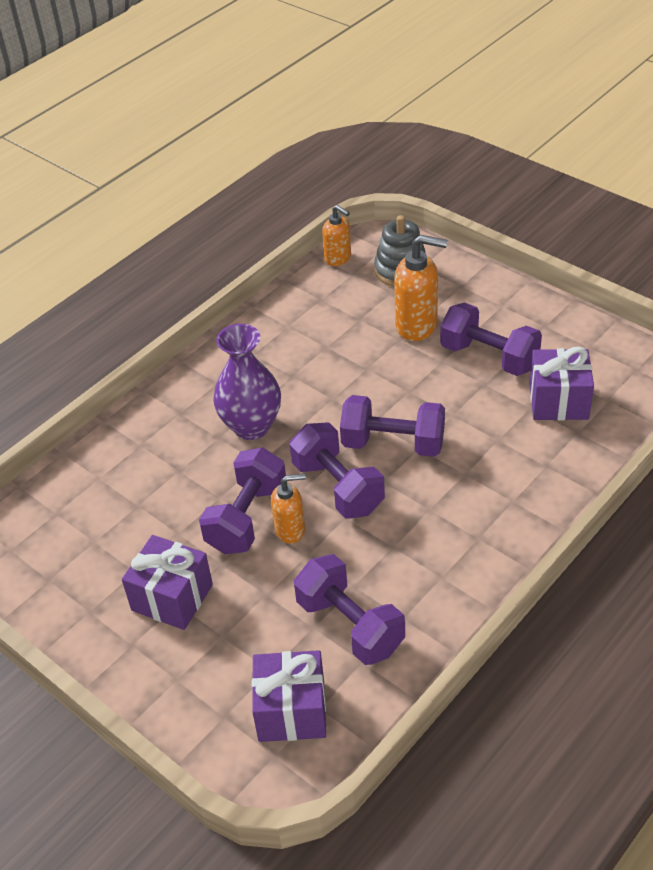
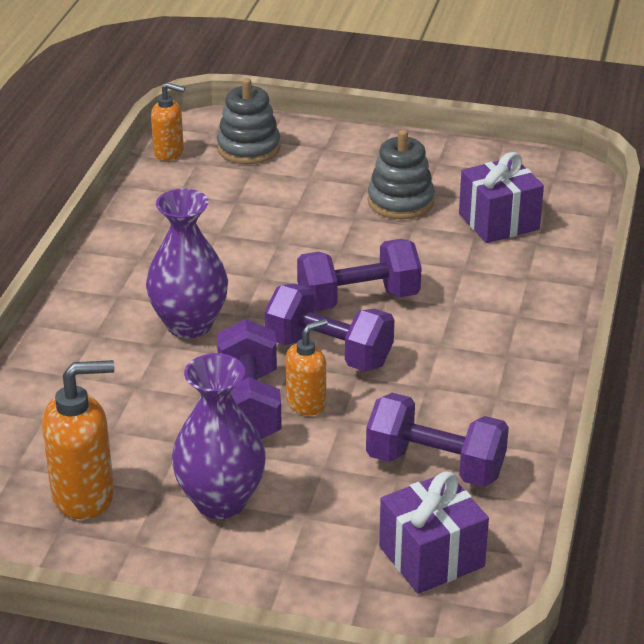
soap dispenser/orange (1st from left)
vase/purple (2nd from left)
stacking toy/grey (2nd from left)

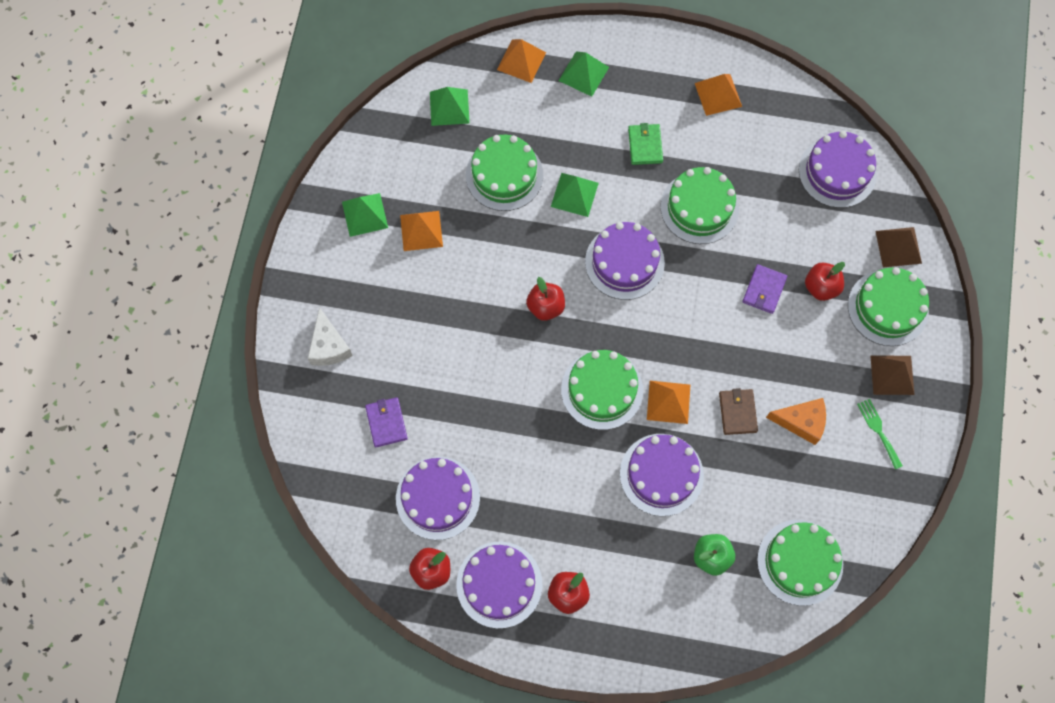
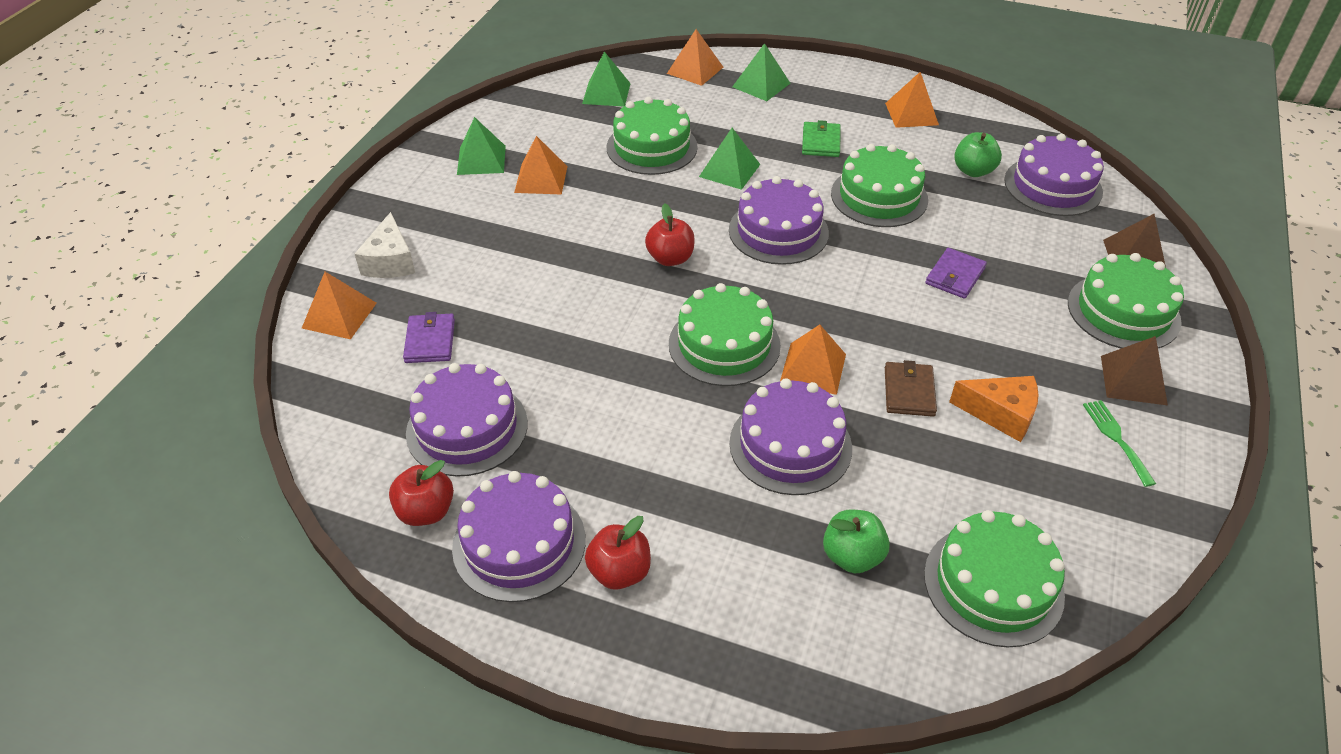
pyramid/orange (1st from left)
apple/green (2nd from left)
apple/red (4th from left in the first image)

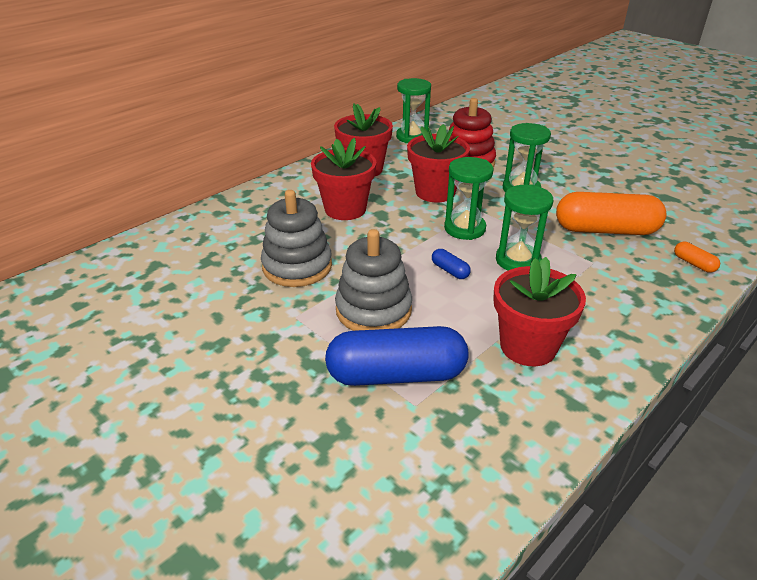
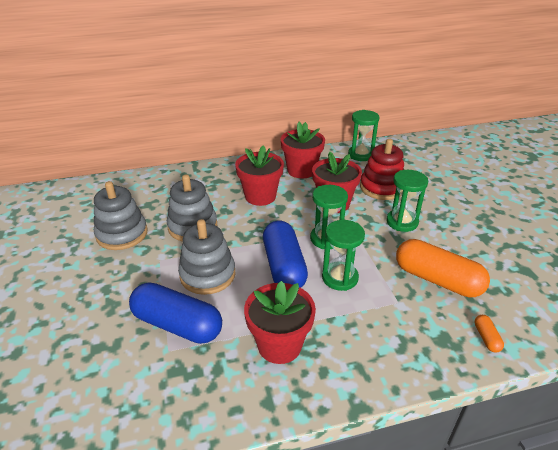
stacking toy/grey (1st from left)
capsule/blue (2nd from left)

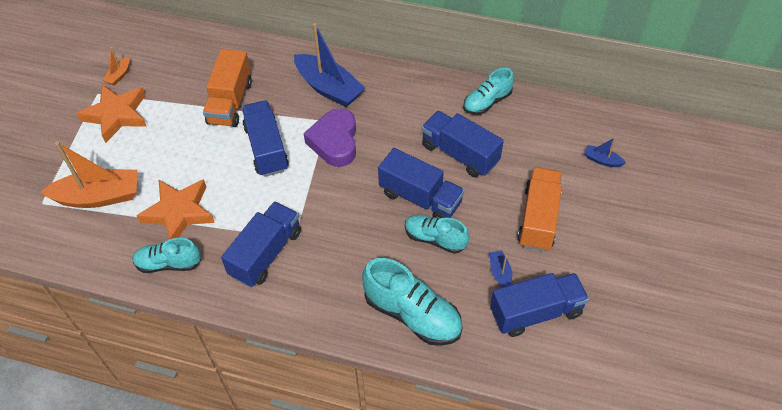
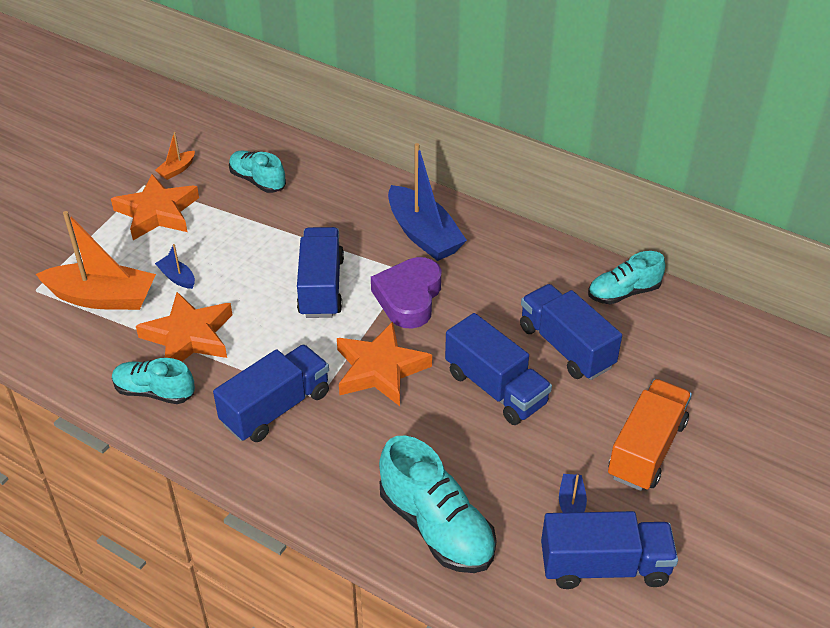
boat/blue (1st from left)
shoe/turquoise (2nd from left)
star/orange (3rd from left)
truck/orange (1st from left in the first image)

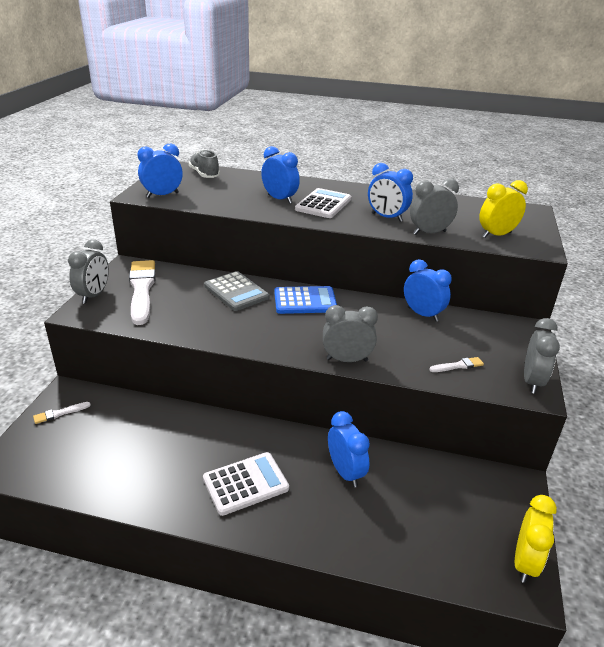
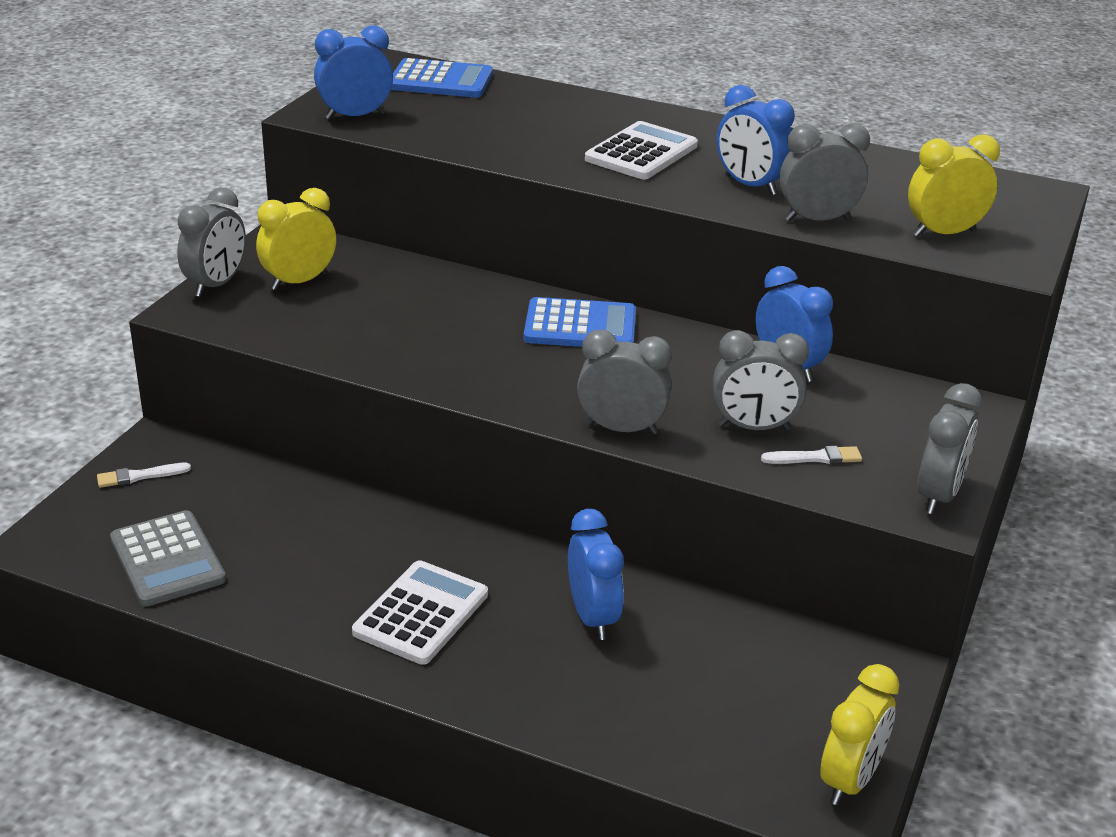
calculator/grey
clock/yellow (1st from left)
calculator/white (1st from left)
calculator/blue (1st from left)
clock/grey (3rd from left)
clock/blue (2nd from left in the first image)

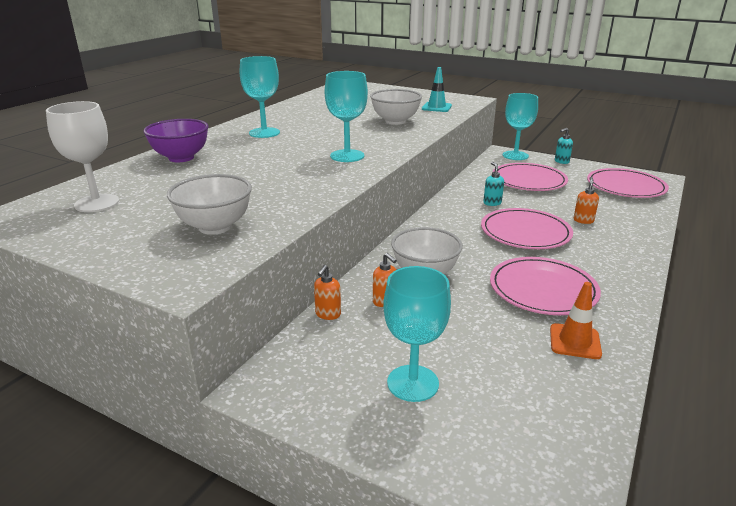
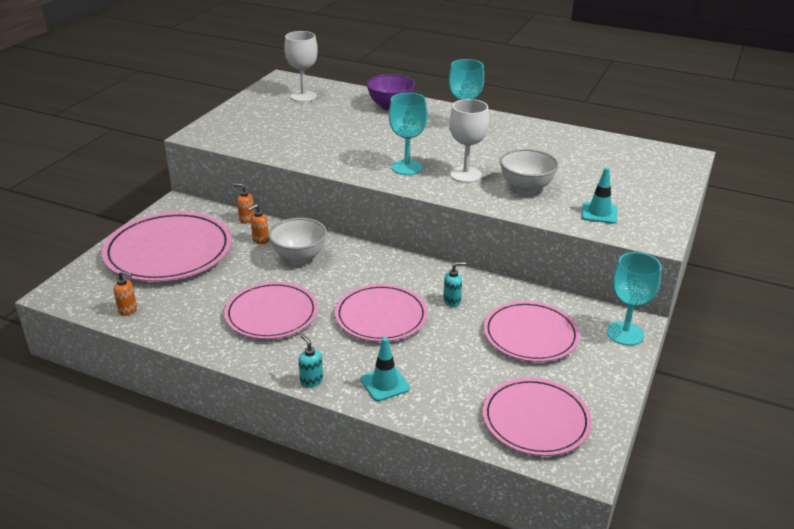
plate/pink (1st from left)
soap dispenser/orange (1st from left)
soap dispenser/turquoise (1st from left)
traffic cone/turquoise (1st from left)
goblet/white (2nd from left)
bowl/white (1st from left in the first image)
traffic cone/orange

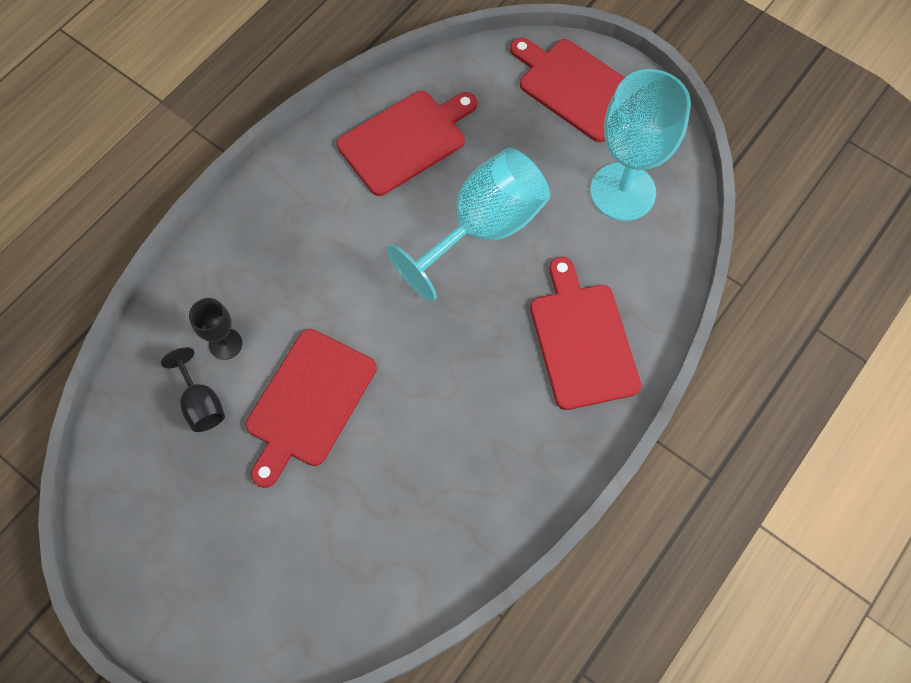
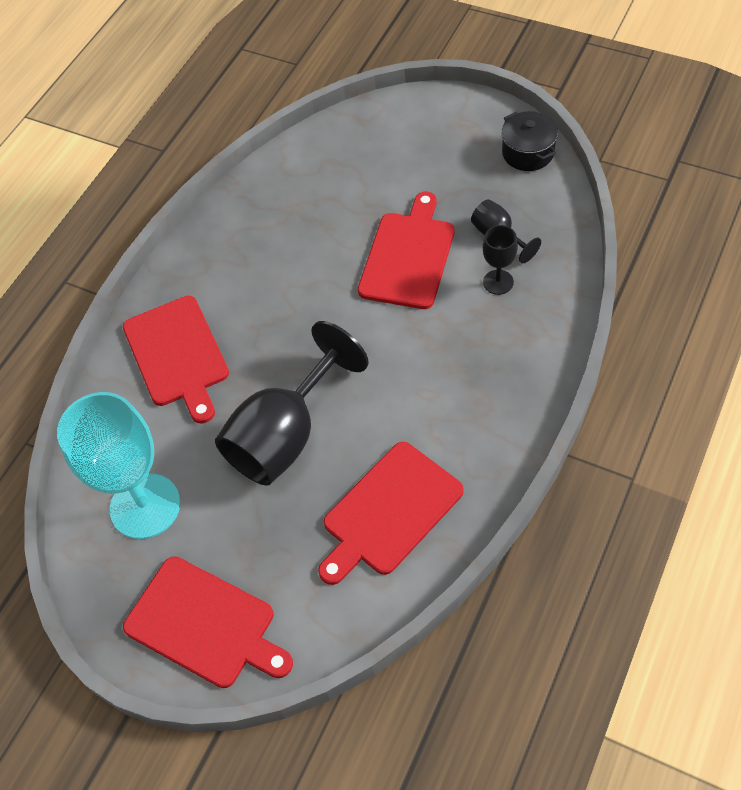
goblet/black (1st from left)
pot/black

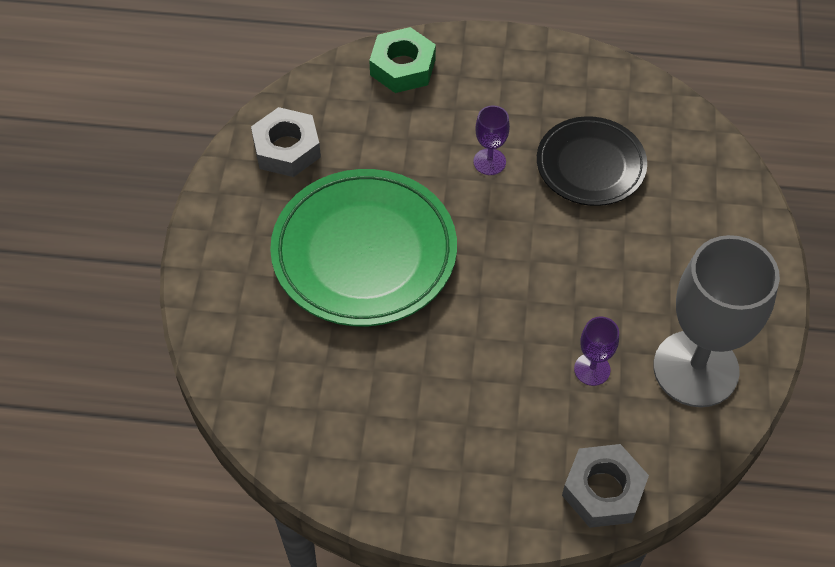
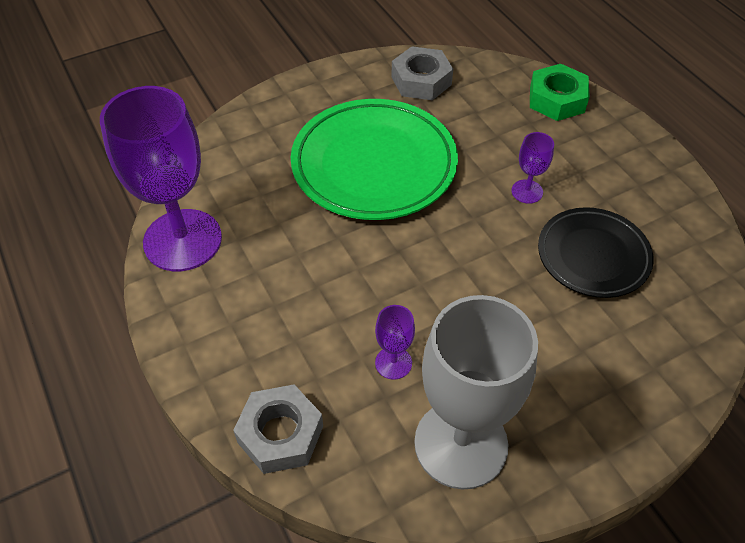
goblet/purple (1st from left)

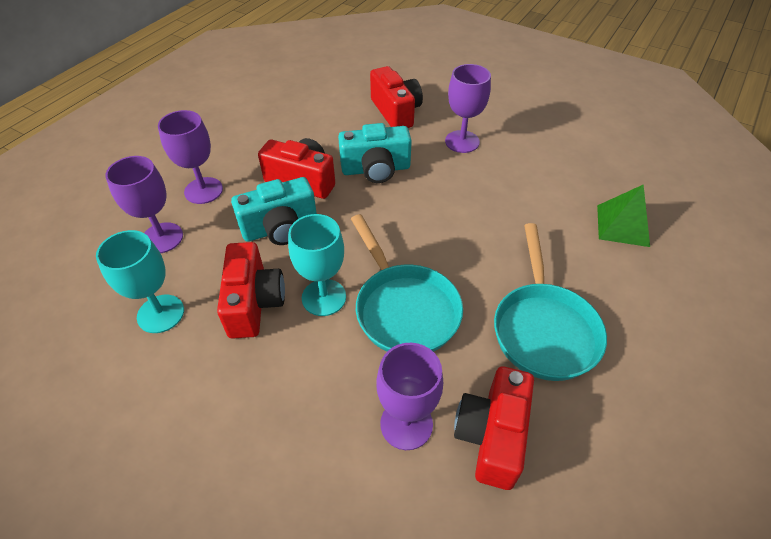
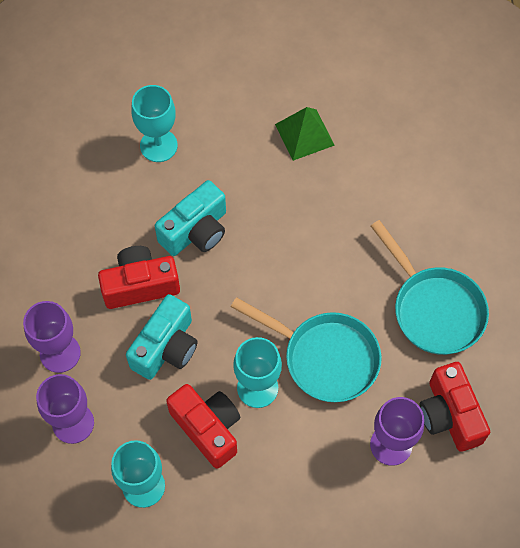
goblet/turquoise (2nd from left)
pyramid/green
goblet/purple (4th from left in the first image)

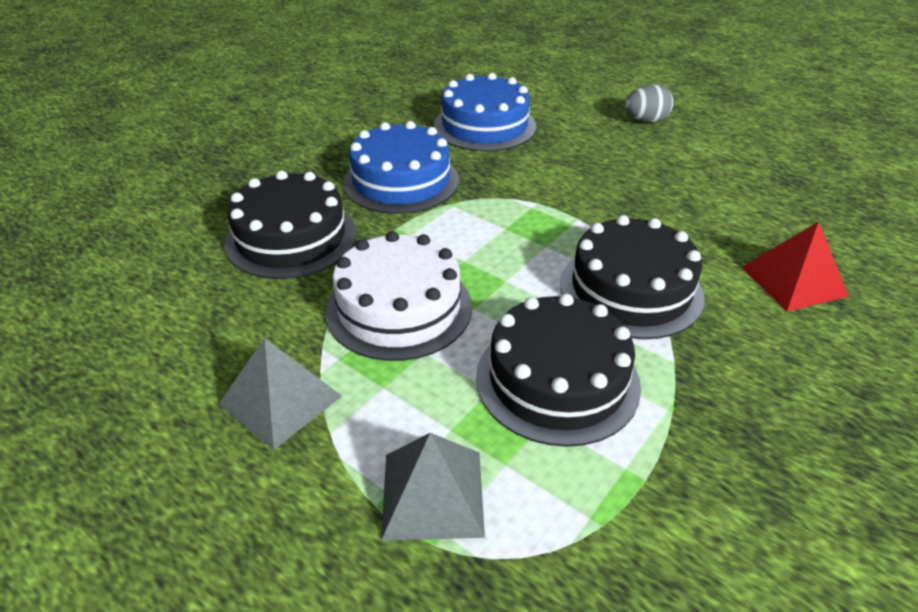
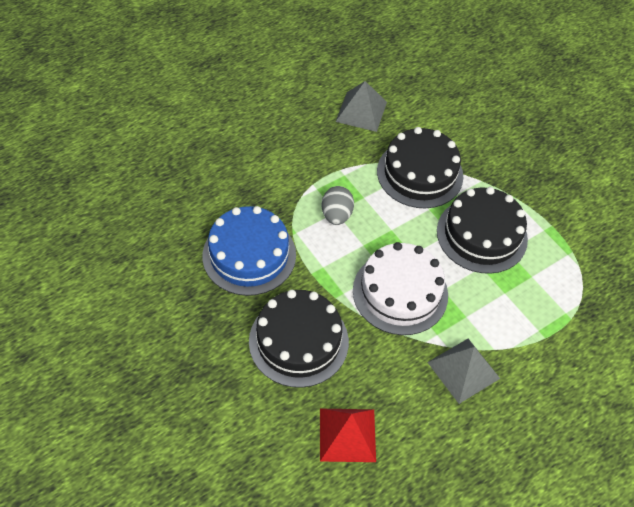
pyramid/red
egg/grey
pyramid/grey (1st from left)
cake/blue (2nd from left in the first image)

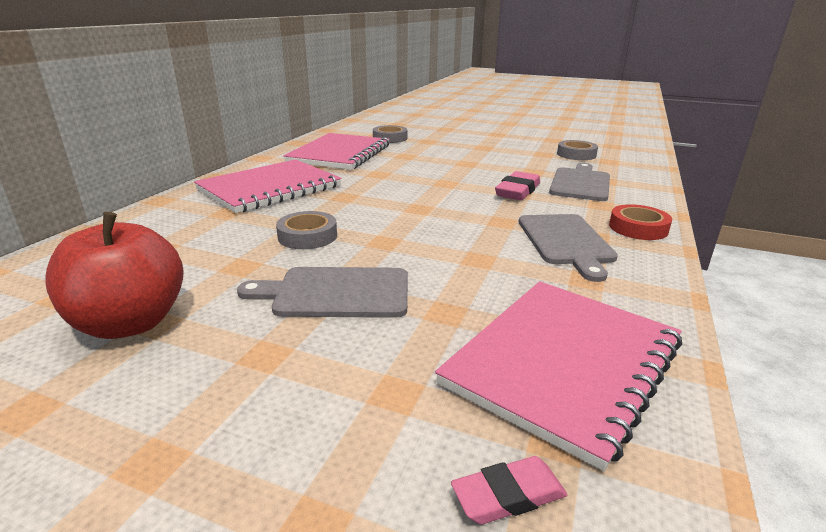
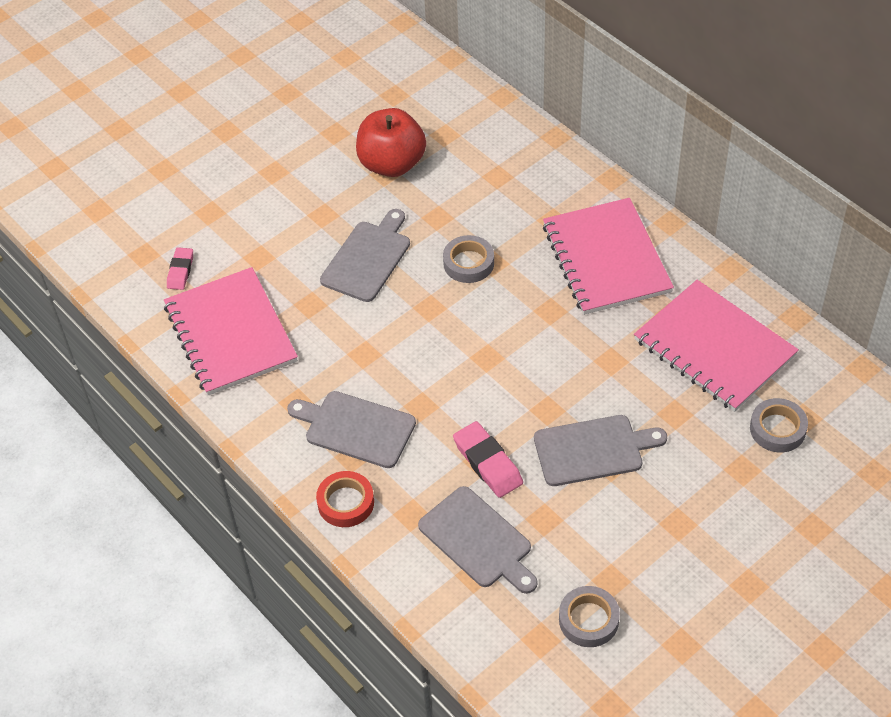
cutting board/grey (4th from left)

